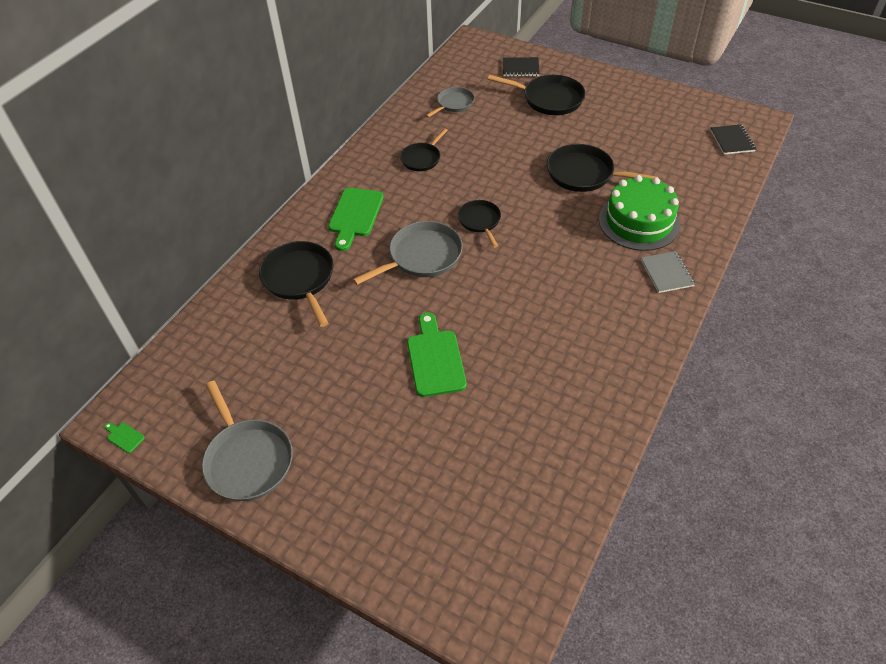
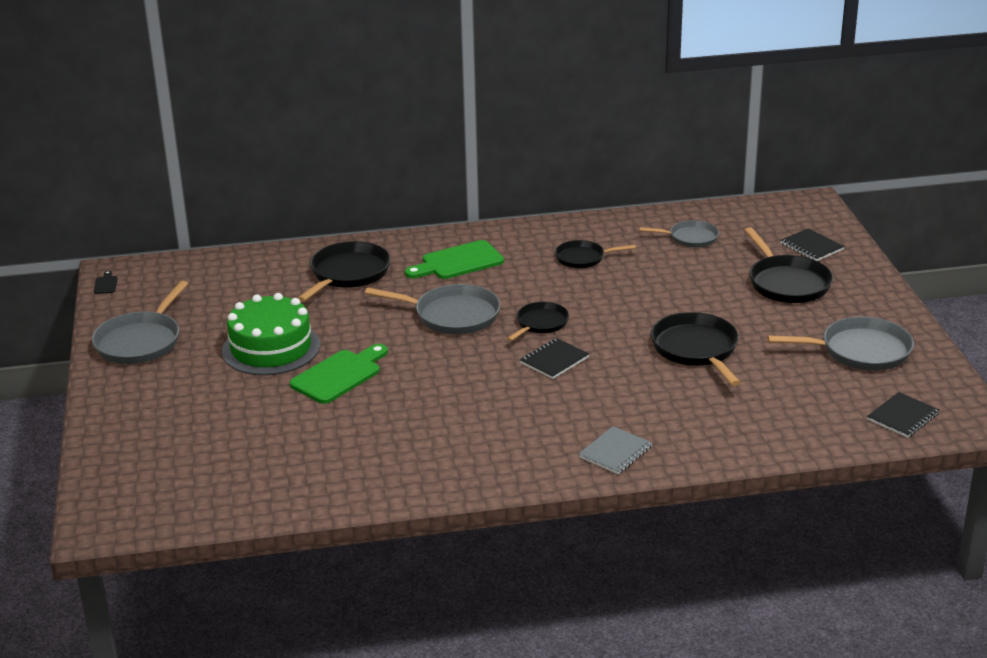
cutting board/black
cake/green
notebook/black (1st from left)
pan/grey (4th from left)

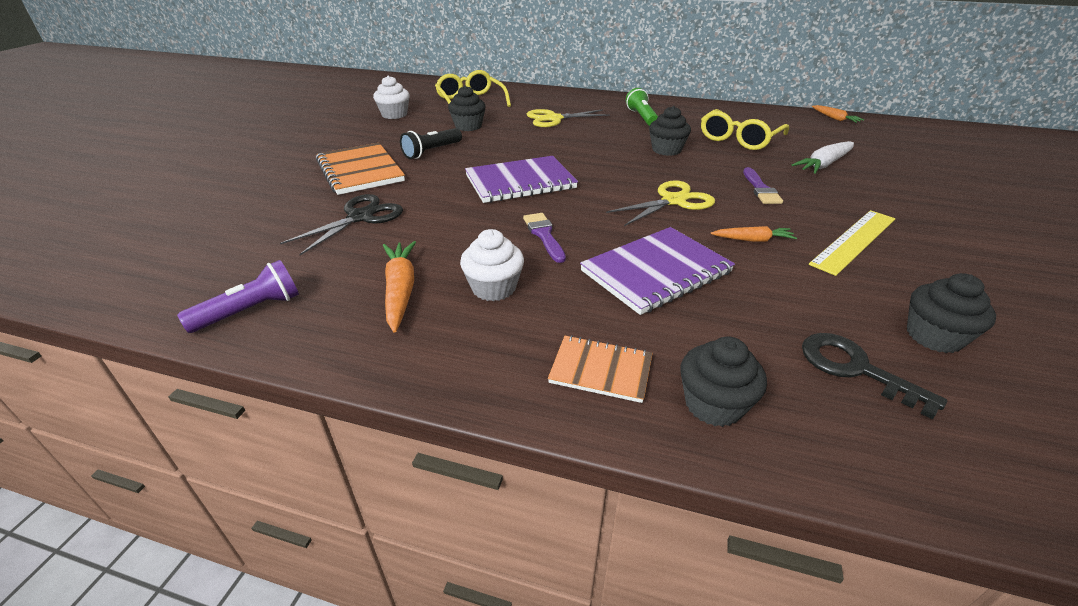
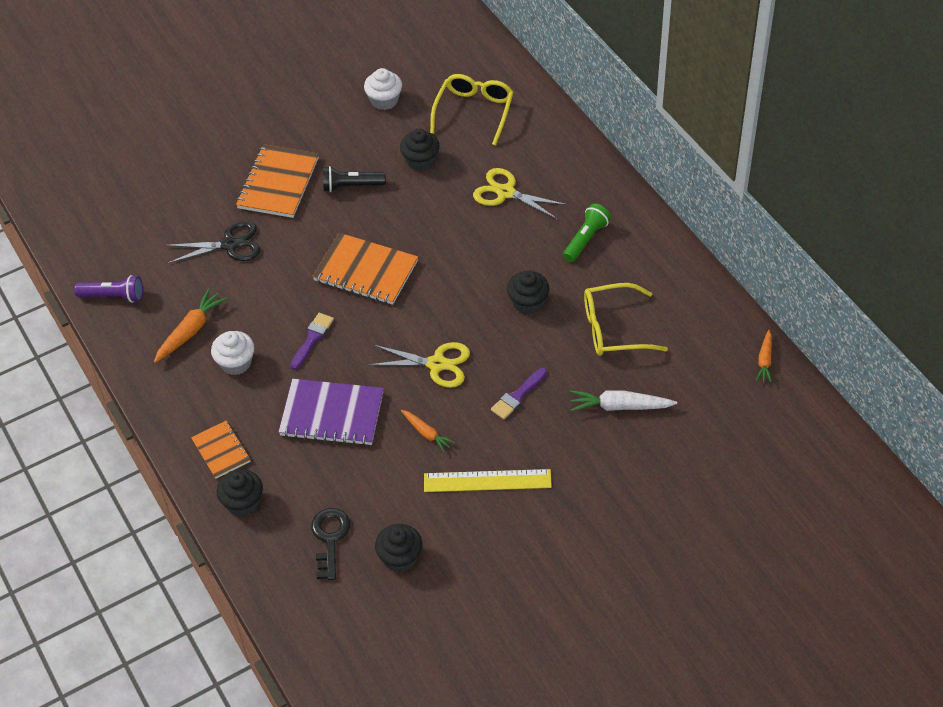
notebook/orange (3rd from left)

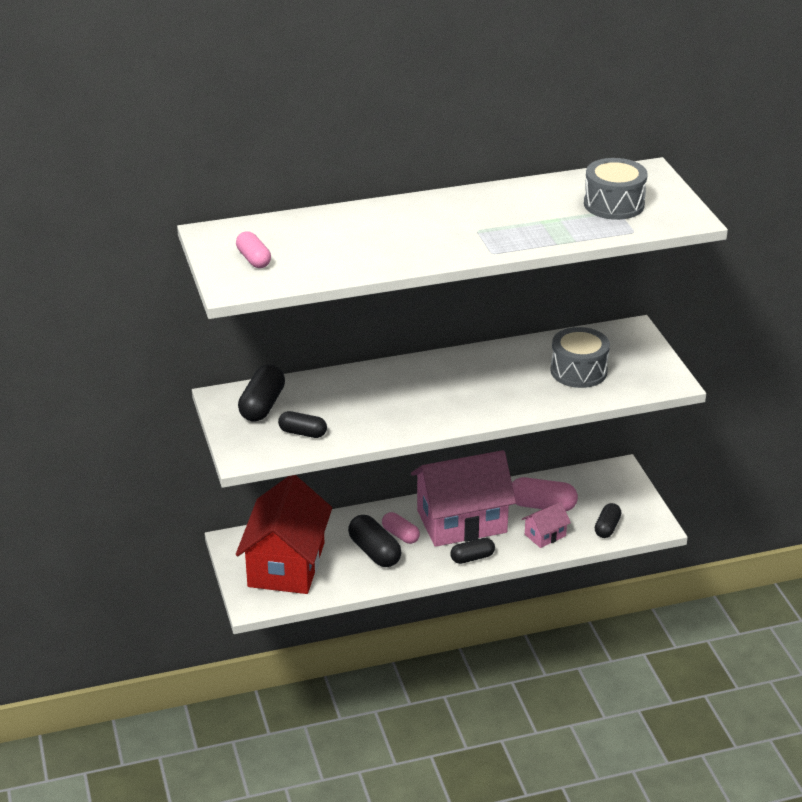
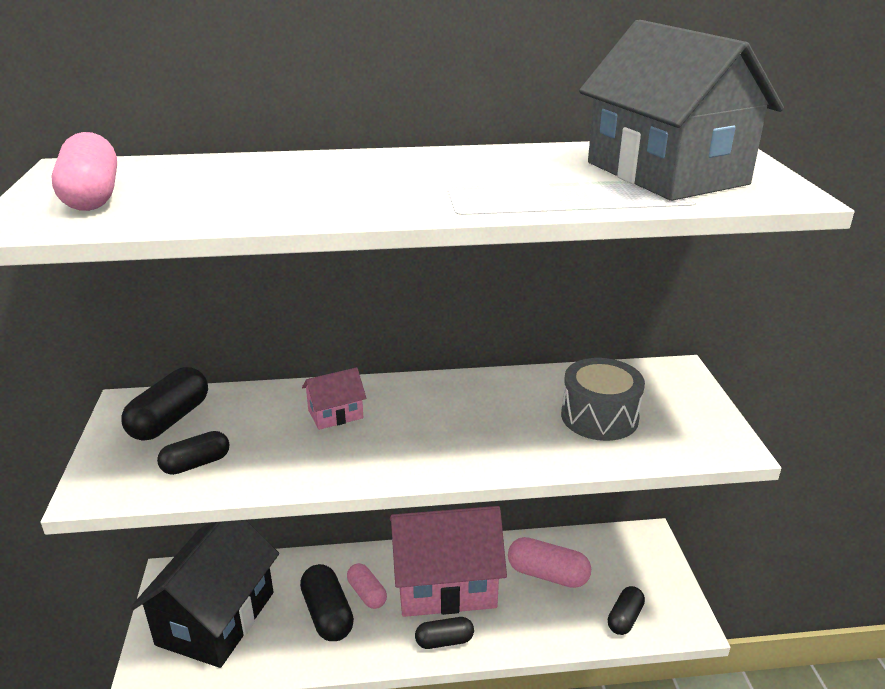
capsule/pink (1st from left)
house/black
capsule/black (2nd from left)
house/pink (1st from left)
house/grey

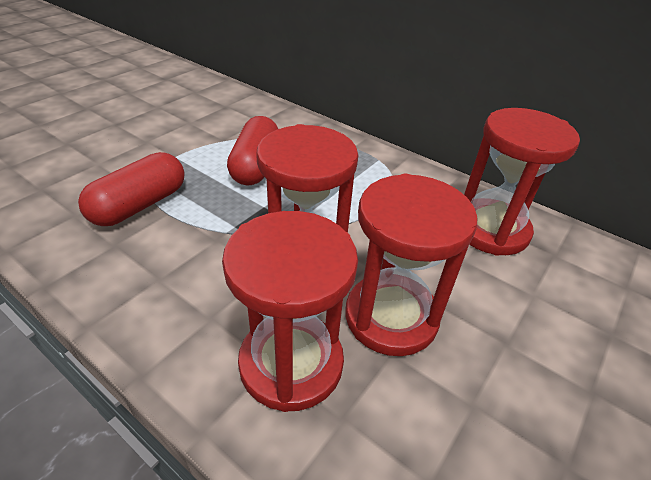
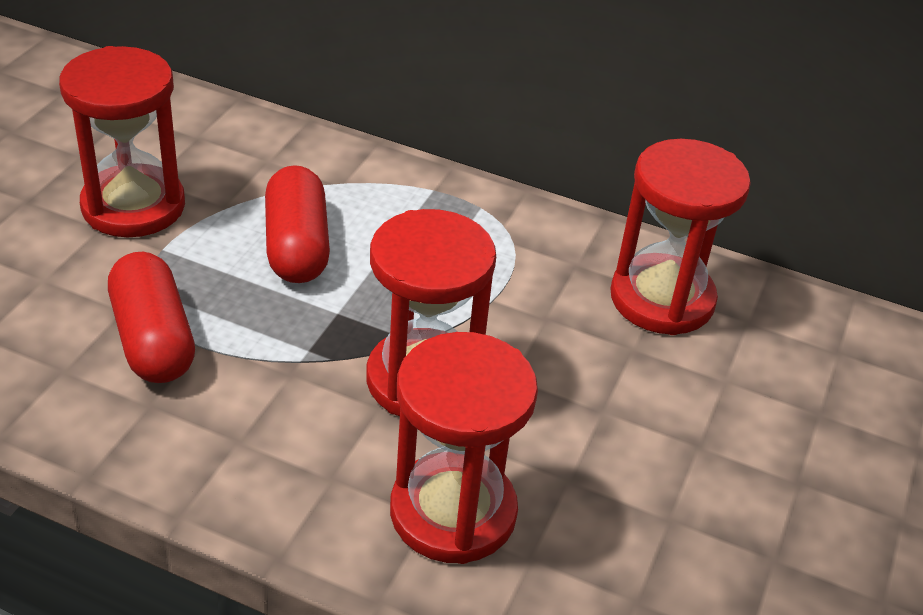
hourglass/red (1st from left)
capsule/red (1st from left)

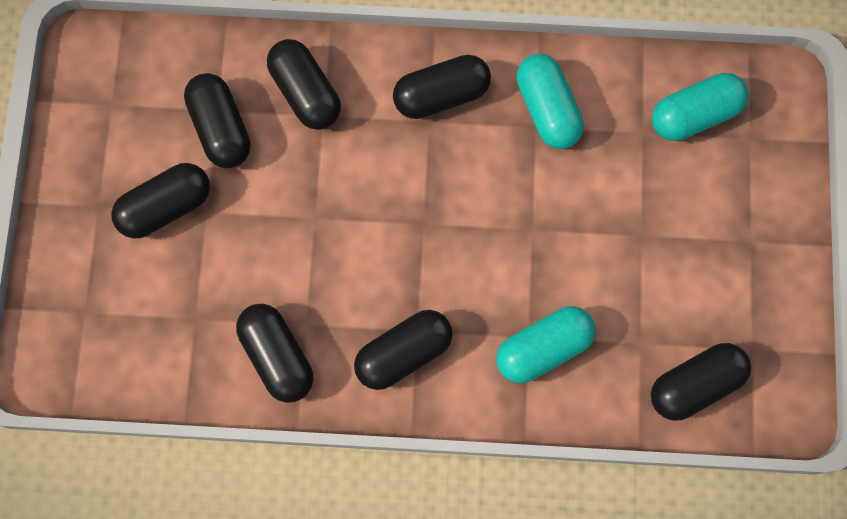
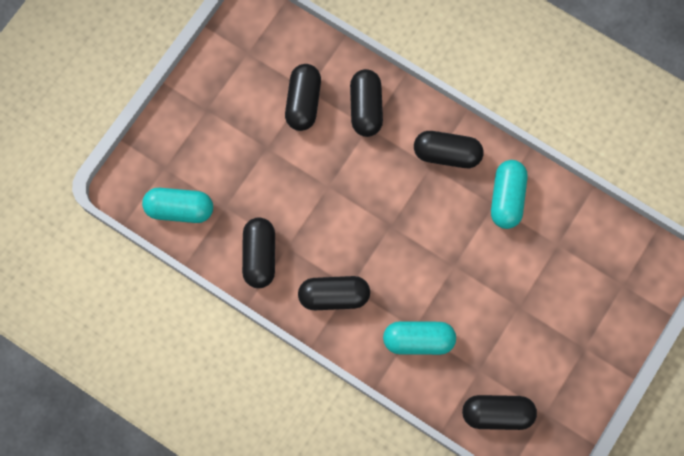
capsule/turquoise (1st from left)
capsule/black (1st from left in the first image)

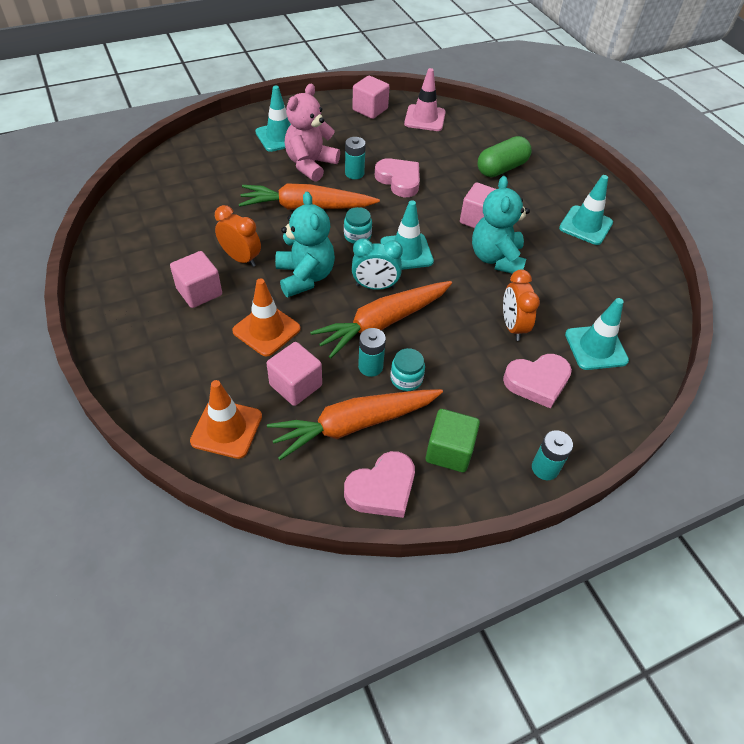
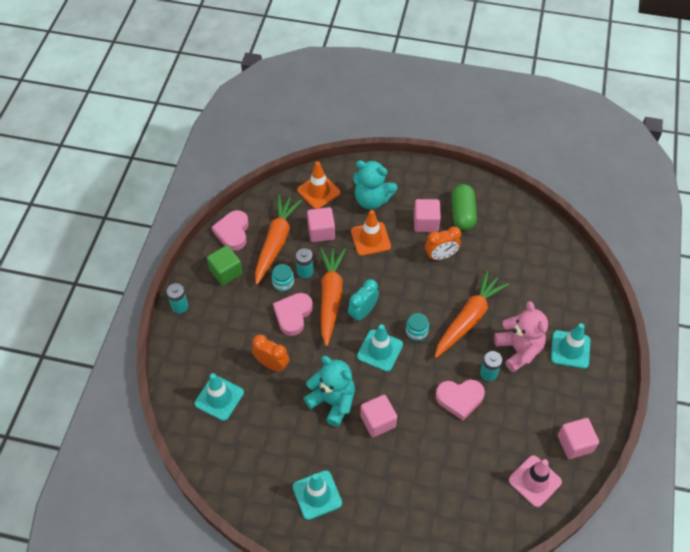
heart/pink (2nd from left)
teddy bear/turquoise (2nd from left)
capsule/green

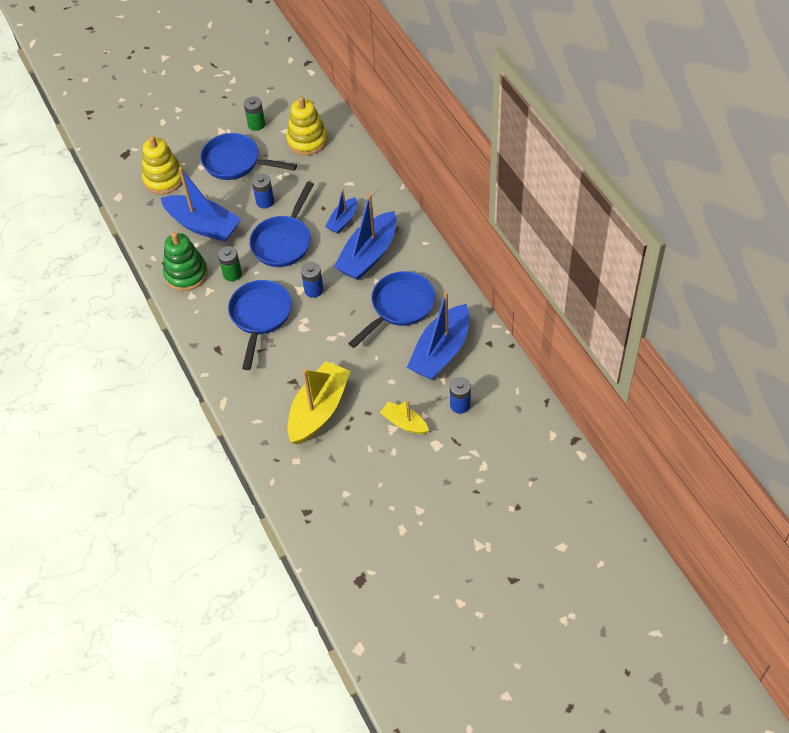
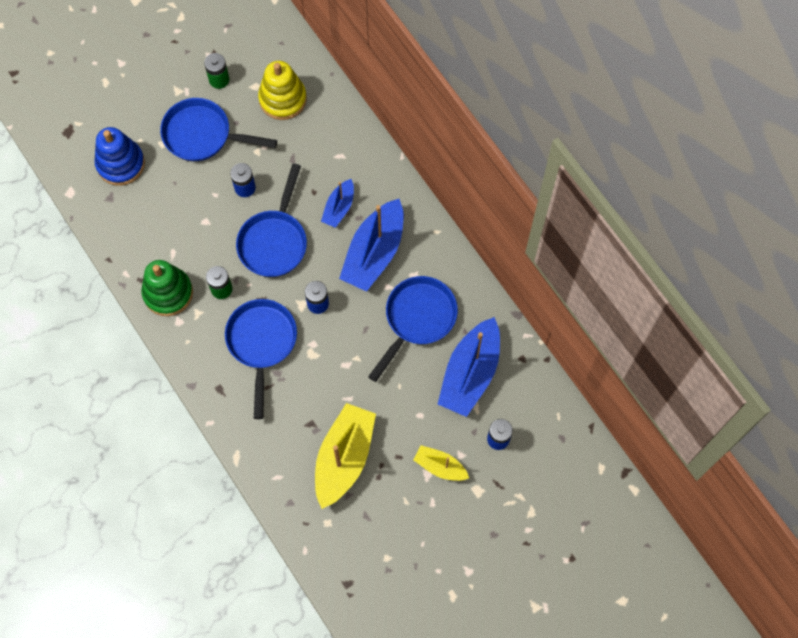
stacking toy/blue
boat/blue (1st from left in the first image)

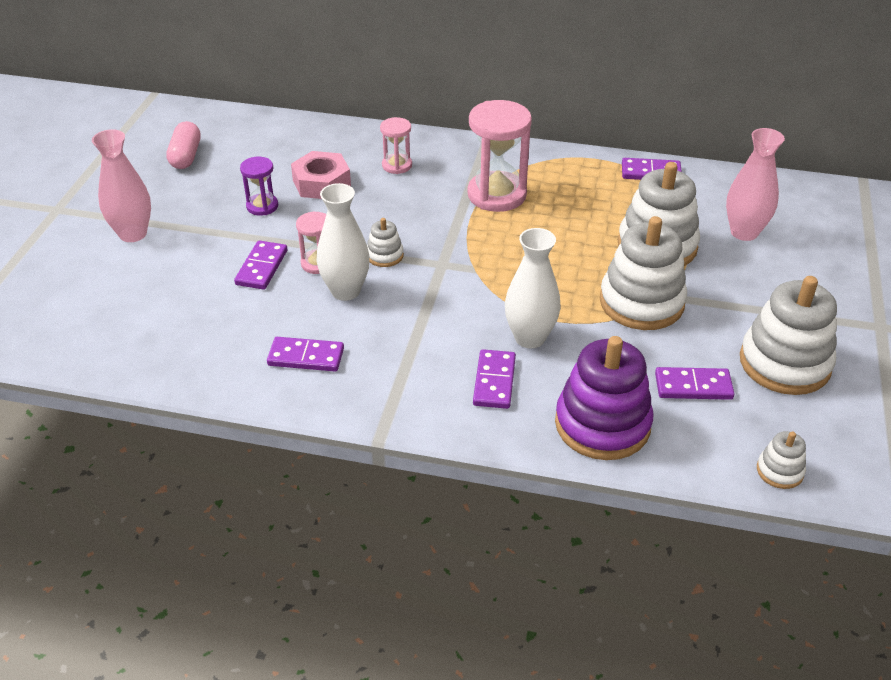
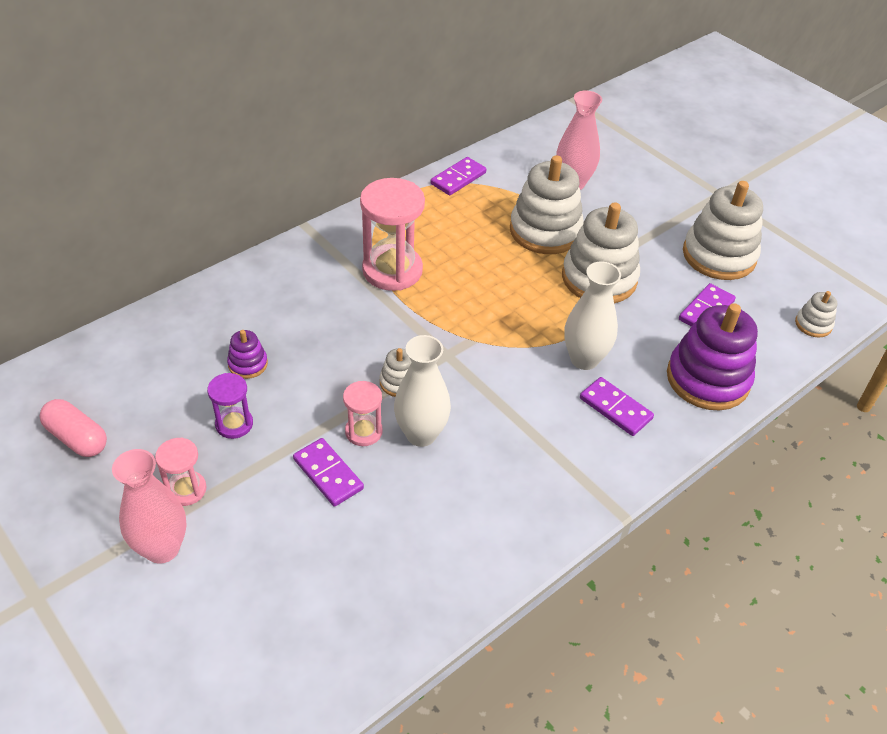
hourglass/pink (1st from left)
stacking toy/purple (1st from left)
domino/purple (2nd from left in the first image)

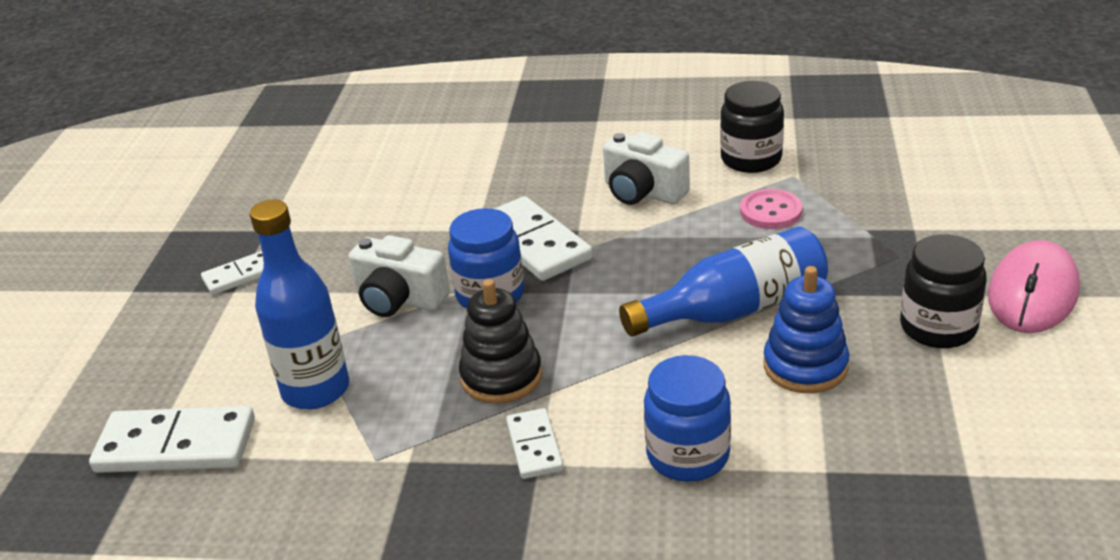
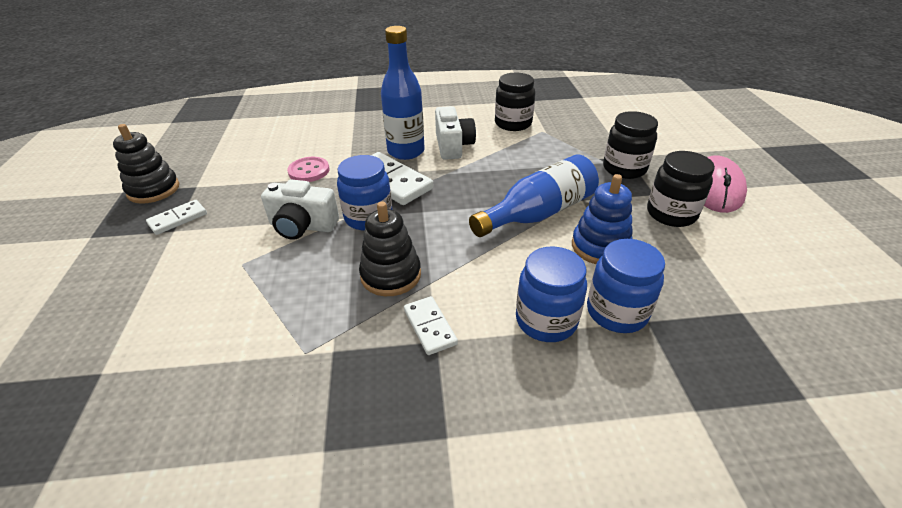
stacking toy/black (1st from left)
button/pink
bottle/blue (1st from left)
camera/white (2nd from left)
jar/blue (3rd from left)
jar/black (2nd from left)
domino/white (1st from left in the first image)

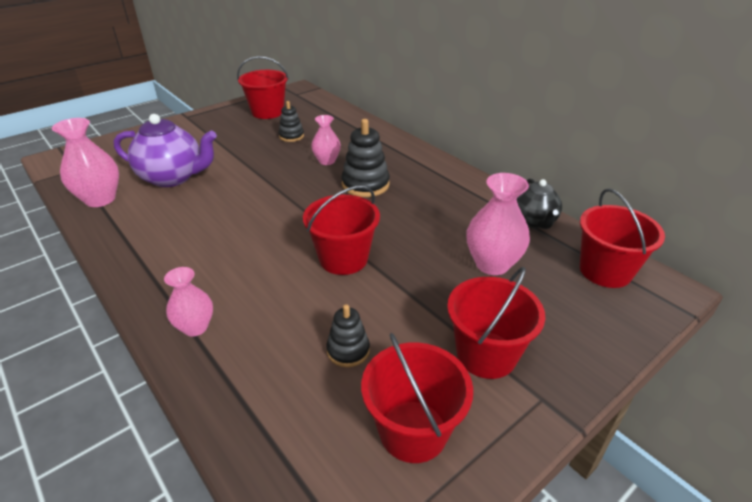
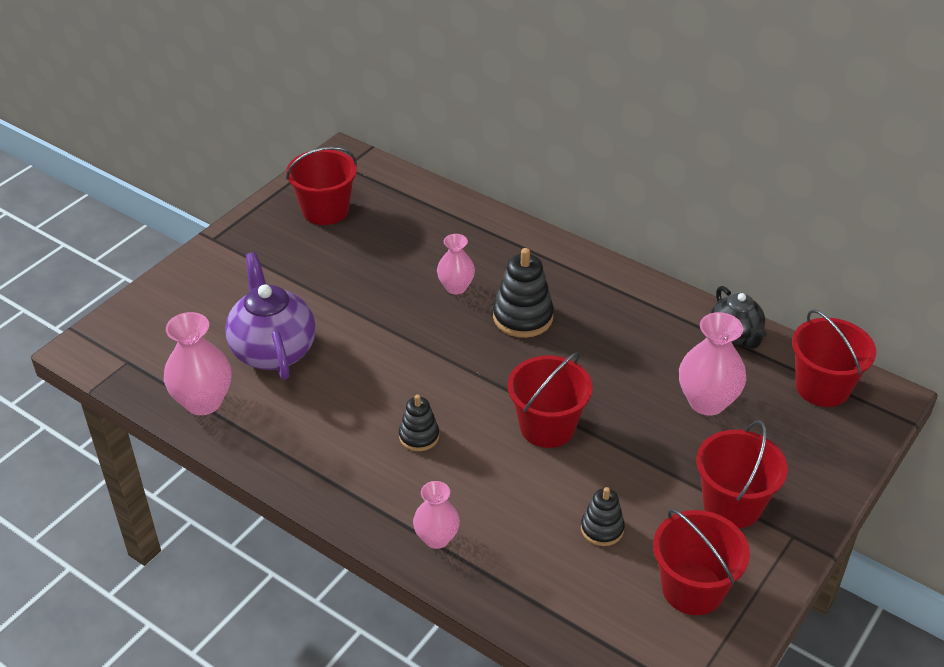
teapot/purple
stacking toy/black (1st from left)

